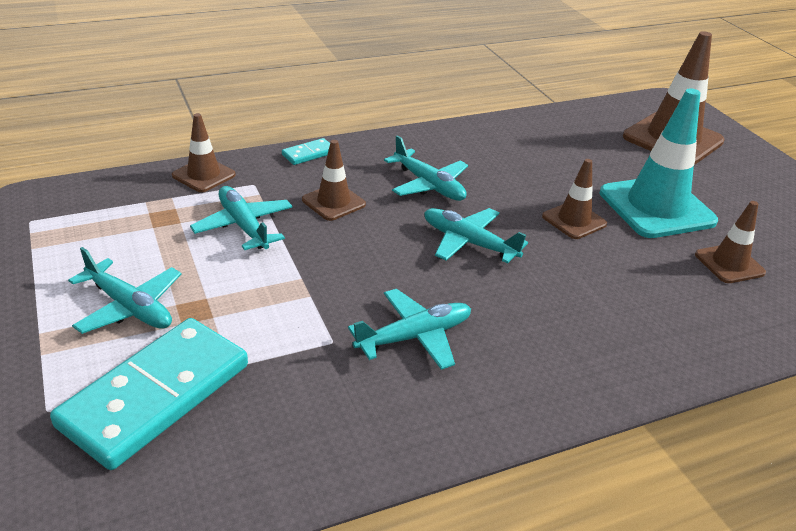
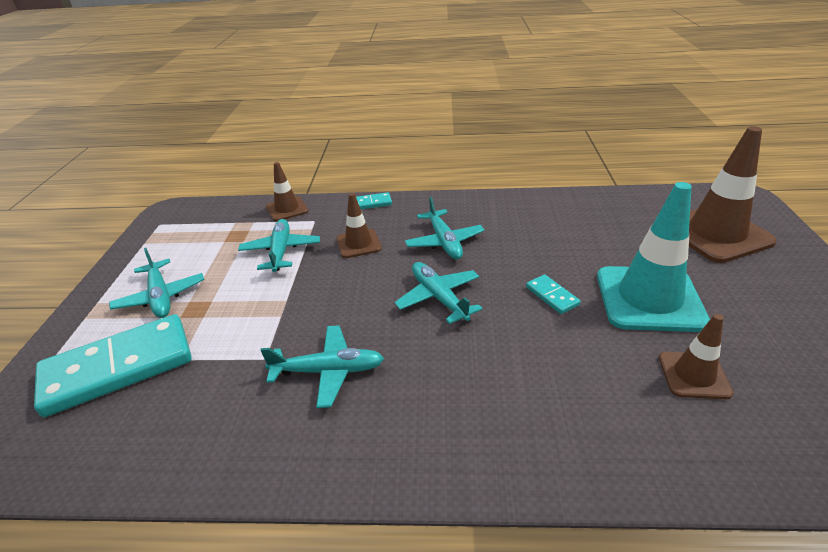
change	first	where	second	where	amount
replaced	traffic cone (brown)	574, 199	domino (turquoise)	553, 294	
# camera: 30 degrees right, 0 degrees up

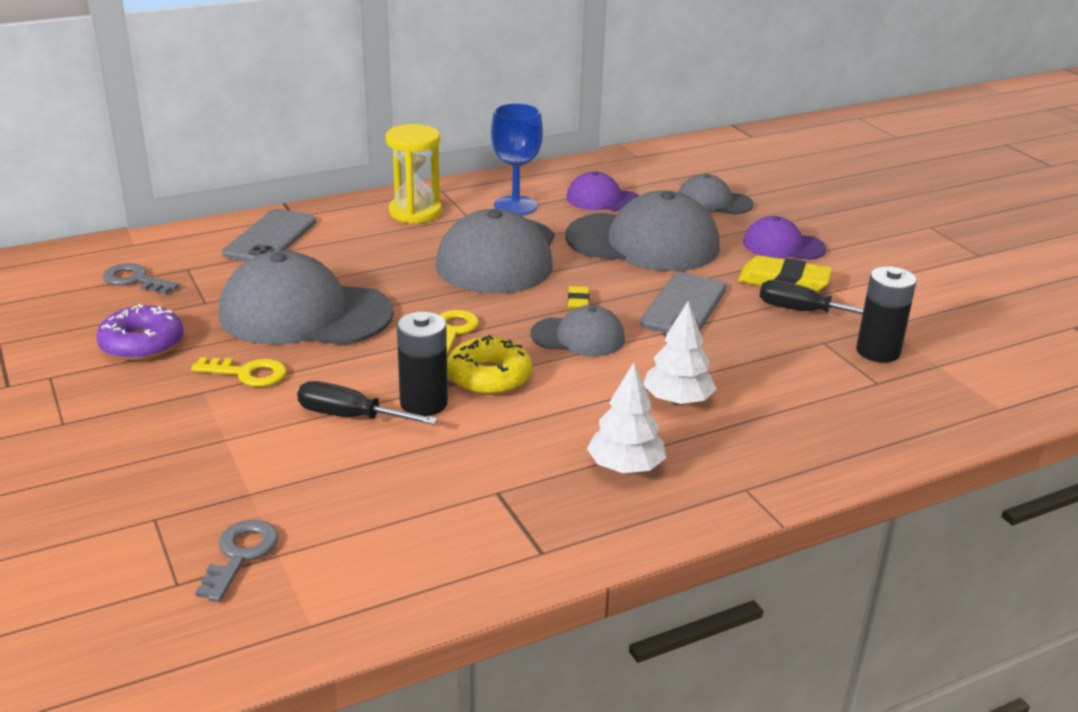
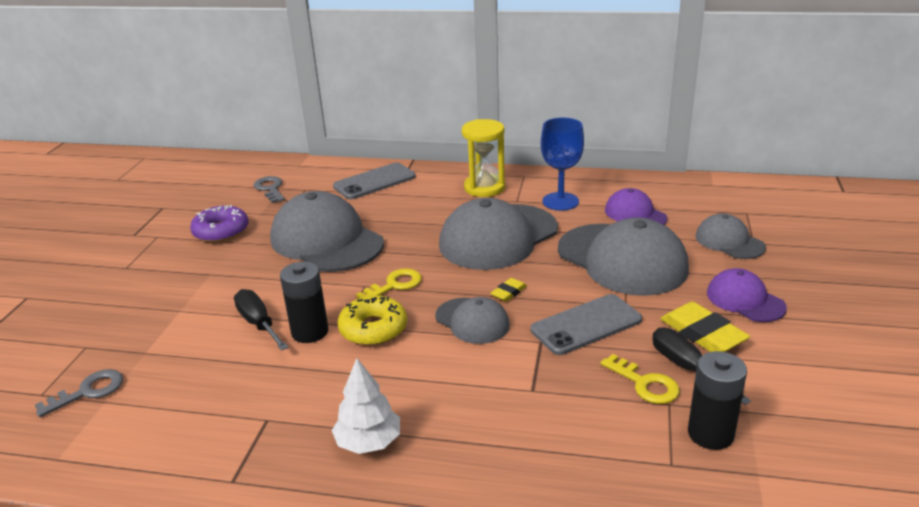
change	first	where	second	where	amount
moved	key (yellow)	239, 372		640, 379	
removed	tree (white)	679, 353			
# camera: 40 degrees right, 0 degrees up

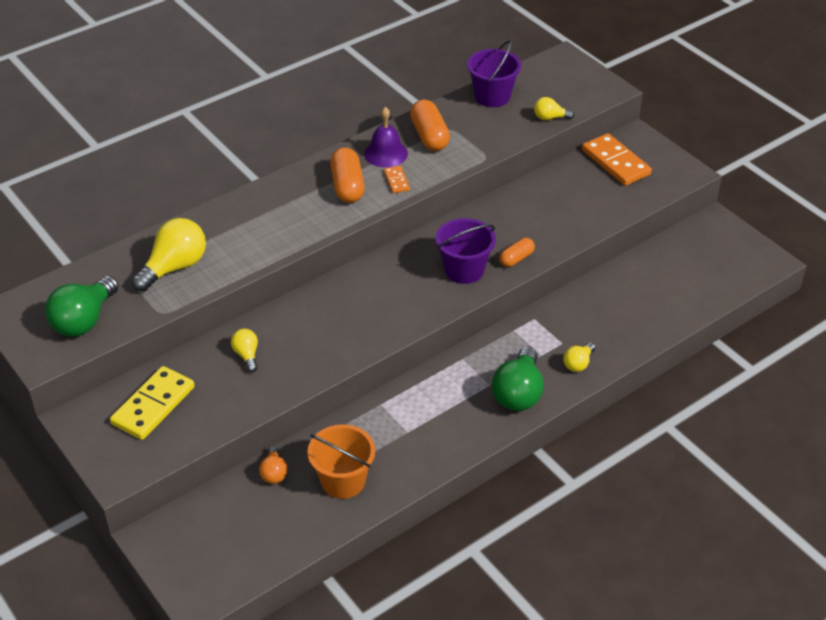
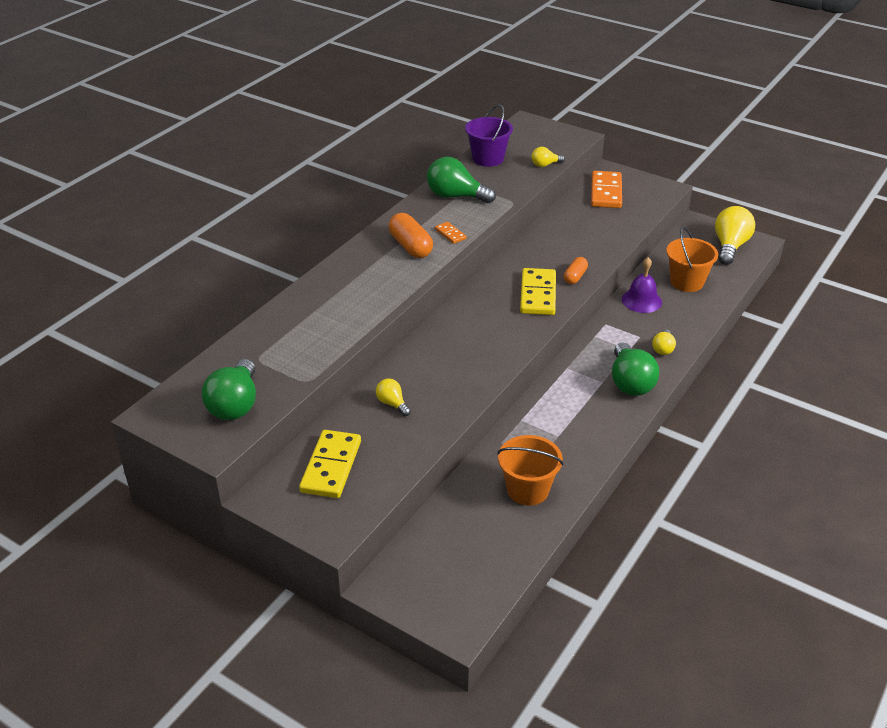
change	first	where	second	where	amount
replaced	capsule (orange)	430, 125	light bulb (green)	461, 180	
replaced	bucket (purple)	465, 251	domino (yellow)	538, 291	
turned	domino (orange)	617, 159		606, 189	60 degrees clockwise
moved	bell (purple)	386, 137		642, 285	
added			bucket (orange)	692, 259	
moved	light bulb (yellow)	169, 255		735, 235	
removed	light bulb (orange)	273, 465			
# camera: 20 degrees left, 5 degrees down

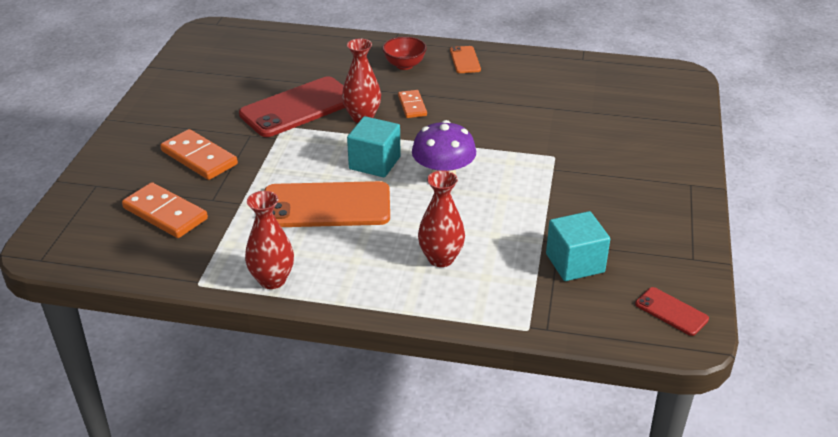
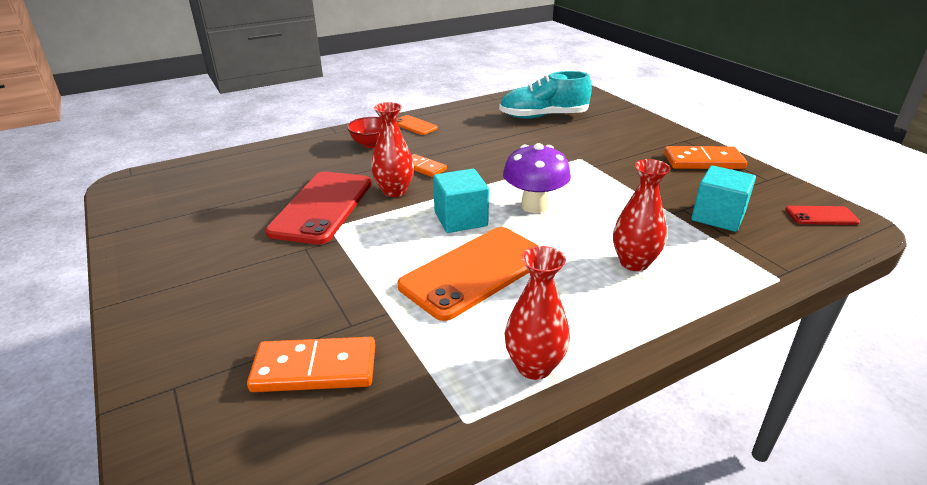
change	first	where	second	where	amount
added			shoe (turquoise)	545, 95	
moved	domino (orange)	199, 154		705, 157	
# camera: 40 degrees left, 5 degrees down

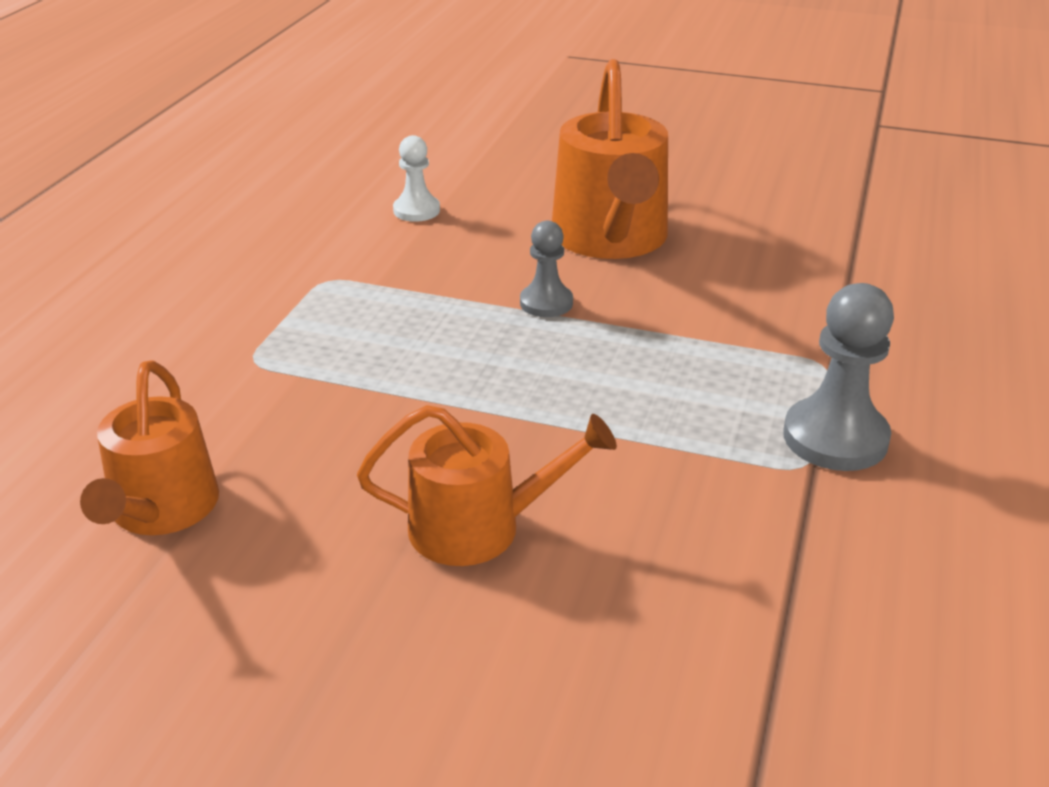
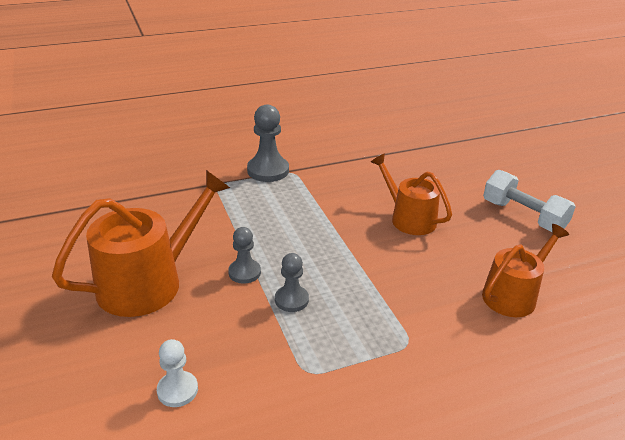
change	first	where	second	where	amount
added			pawn (grey)	292, 282	
added			dumbbell (white)	529, 201	
# camera: 130 degrees left, 0 degrees up

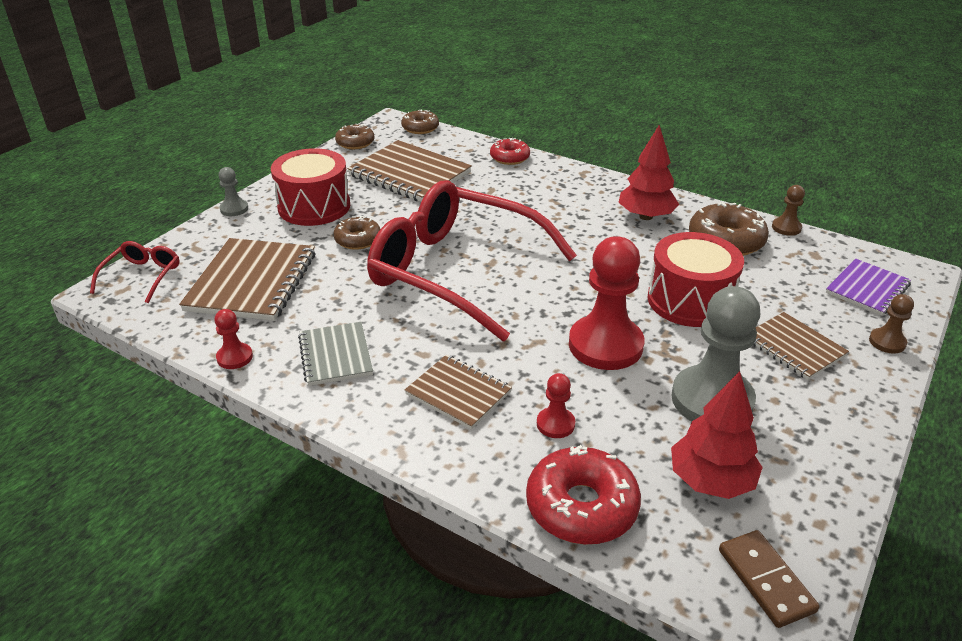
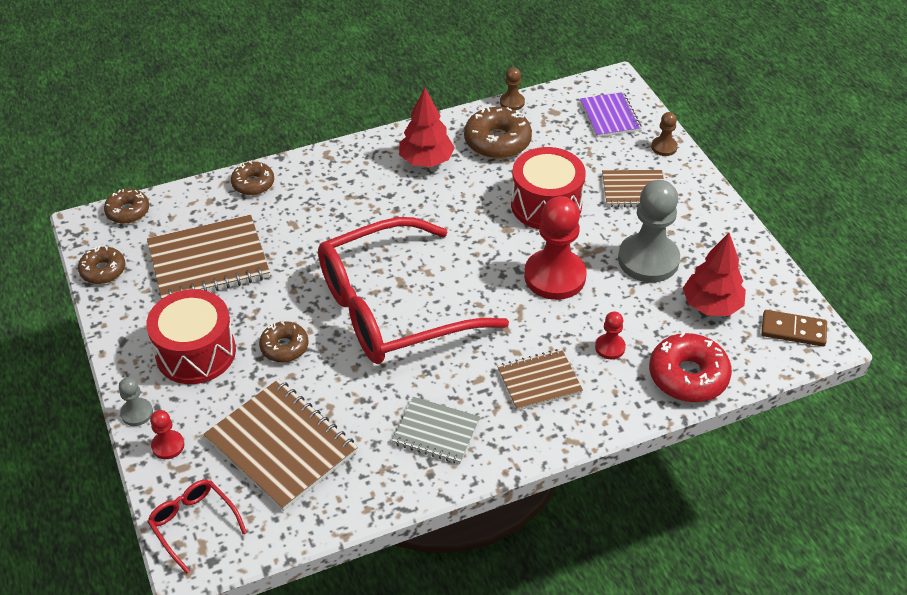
change	first	where	second	where	amount
moved	pawn (red)	233, 339		167, 434	
recoloured	donut (red)	510, 151	donut (brown)	252, 178	
# camera: 55 degrees left, 10 degrees up

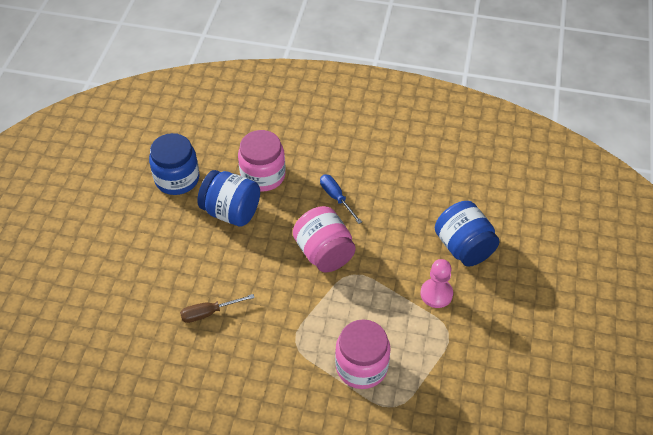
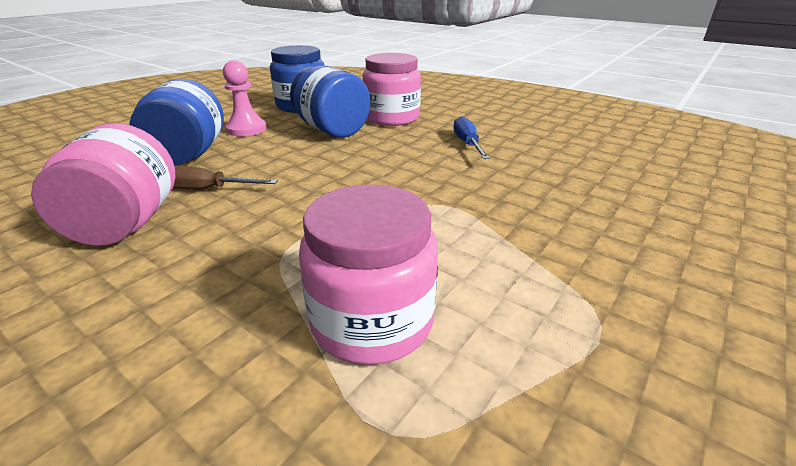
change	first	where	second	where	amount
moved	jar (pink)	324, 239		103, 184	
moved	jar (blue)	467, 234		176, 122	
moved	pawn (pink)	437, 283		244, 98	
# camera: 25 degrees right, 20 degrees down

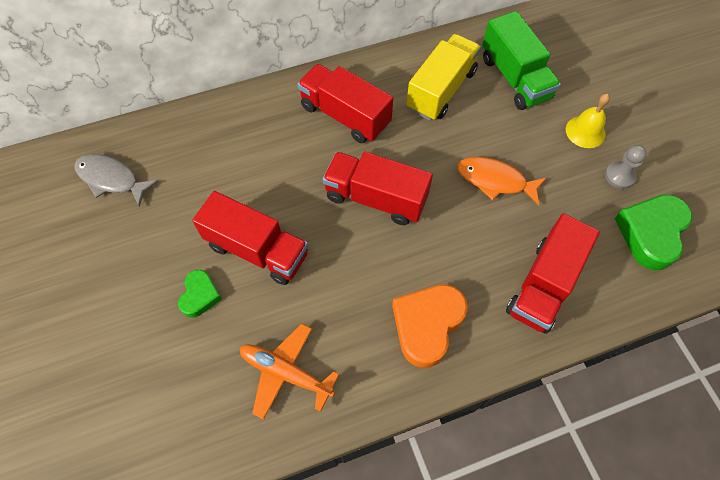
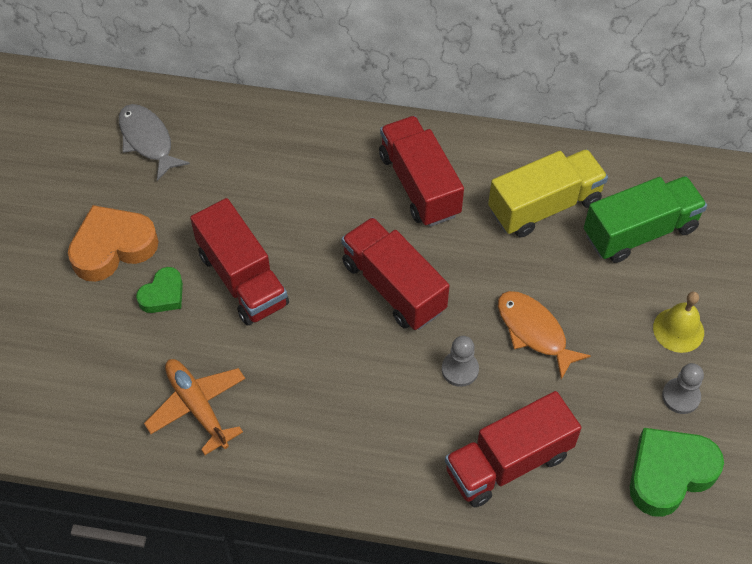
change	first	where	second	where	amount
moved	heart (orange)	430, 326		113, 243	
added			pawn (grey)	460, 361	
turned	truck (green)	521, 60		645, 219	120 degrees counterclockwise
# camera: 30 degrees right, 5 degrees down

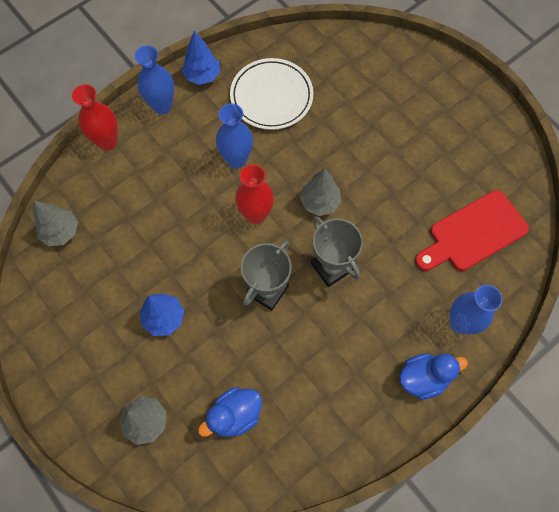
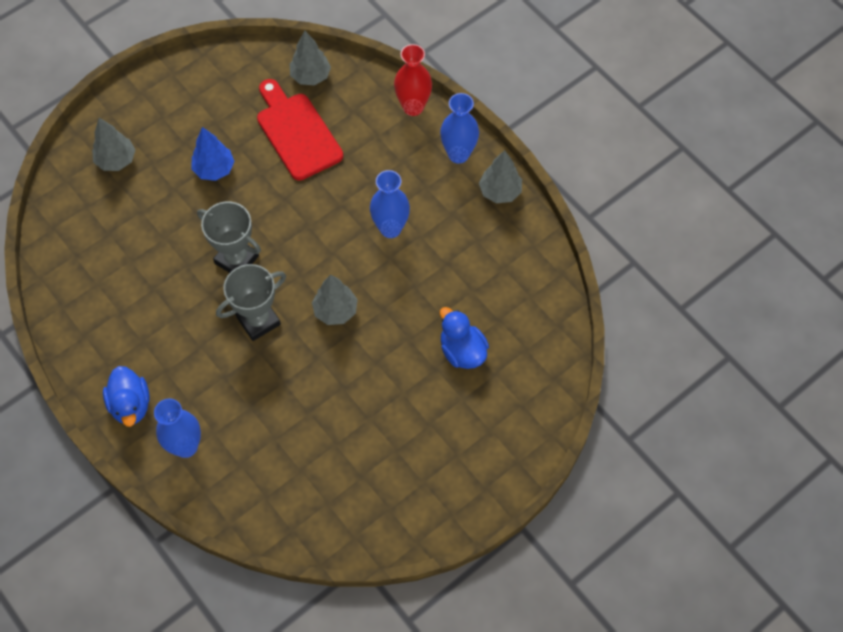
change	first	where	second	where	amount
moved	cutting board (red)	472, 230		300, 130	
moved	duck (blue)	230, 412		464, 338	
recoloured	tree (blue)	201, 58	tree (grey)	500, 176	
removed	plate (white)	272, 94			
removed	vase (red)	254, 194			
# camera: 90 degrees right, 5 degrees down

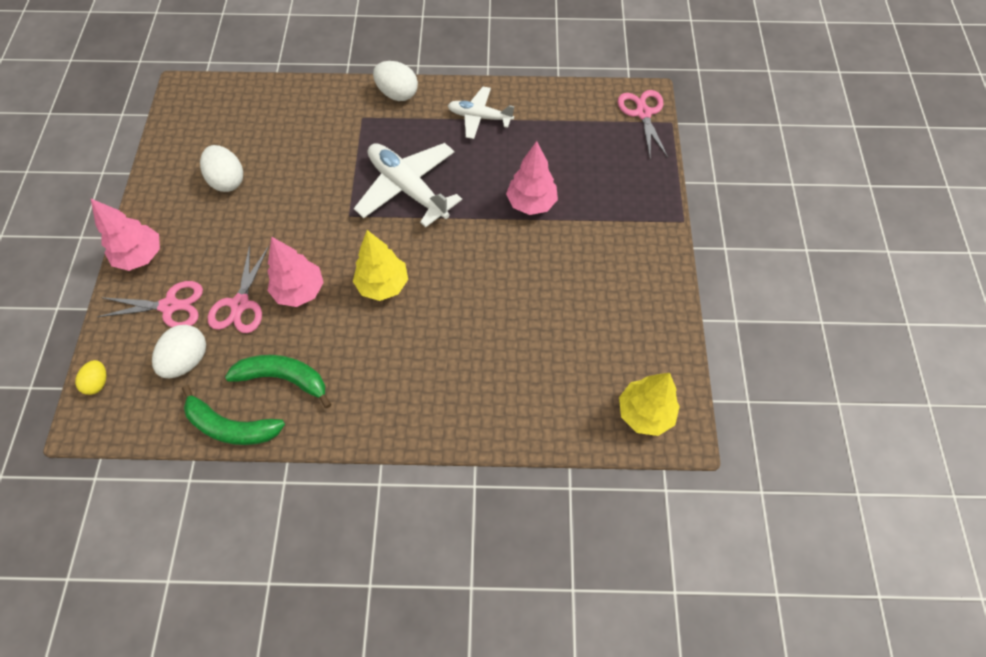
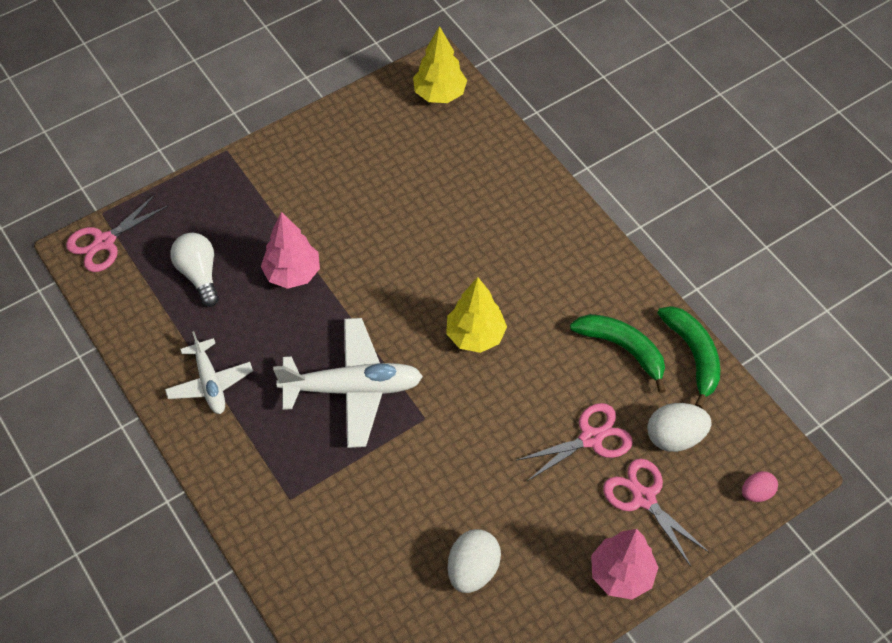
change	first	where	second	where	amount
added			light bulb (white)	195, 270	
turned	plane (white)	408, 185		348, 383	105 degrees counterclockwise
turned	banana (green)	278, 381		618, 353	150 degrees clockwise
recoloured	egg (yellow)	91, 377	egg (pink)	760, 486	
removed	tree (pink)	296, 271			
removed	egg (white)	395, 81			
# camera: 125 degrees left, 5 degrees down

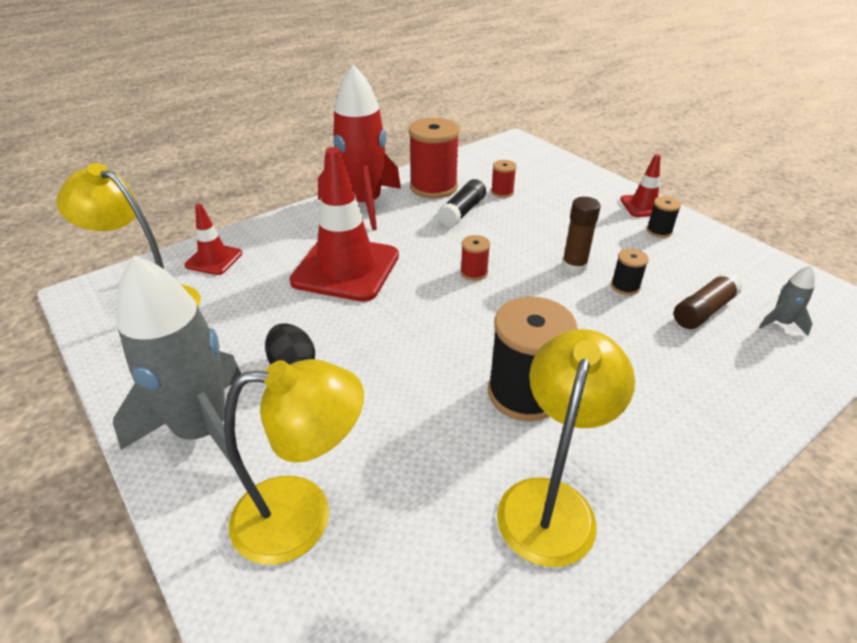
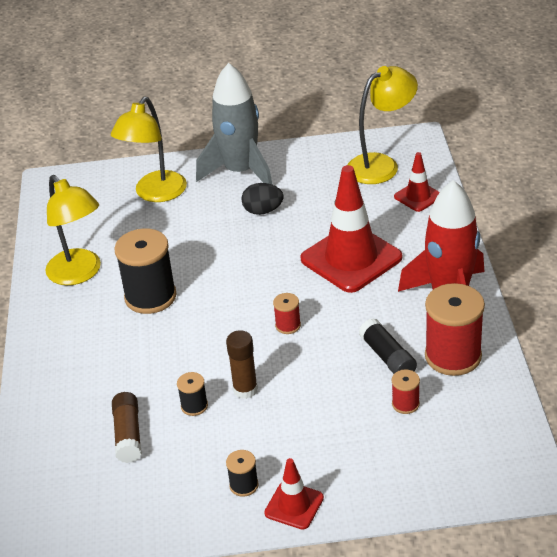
change	first	where	second	where	amount
removed	rocket (grey)	787, 300			
# camera: 125 degrees right, 0 degrees up

